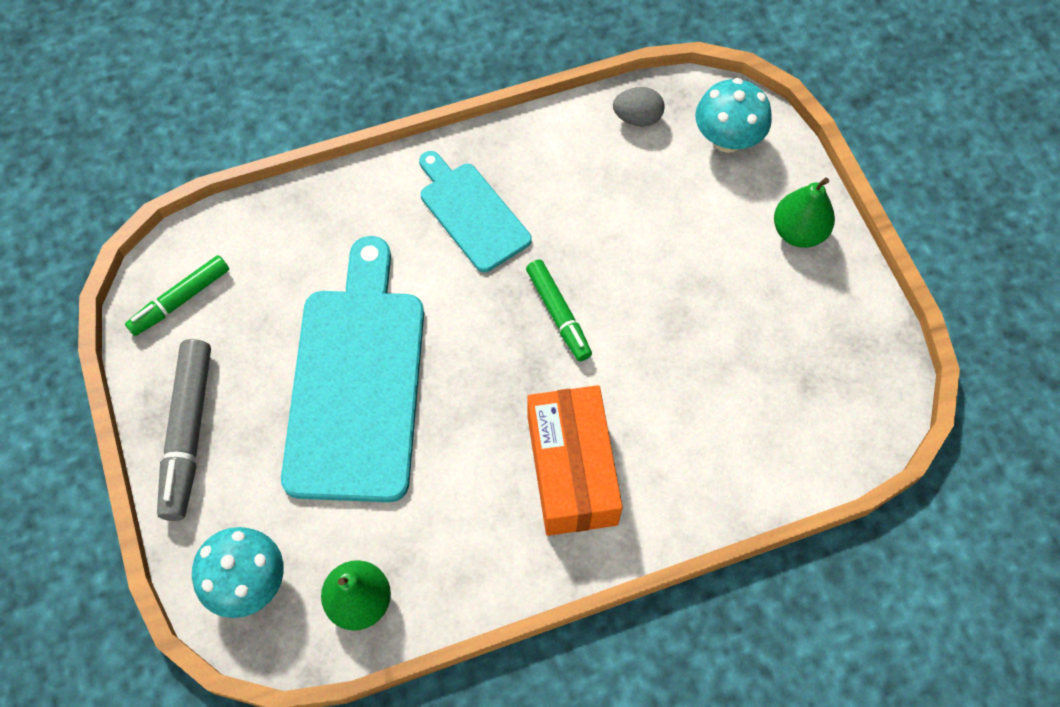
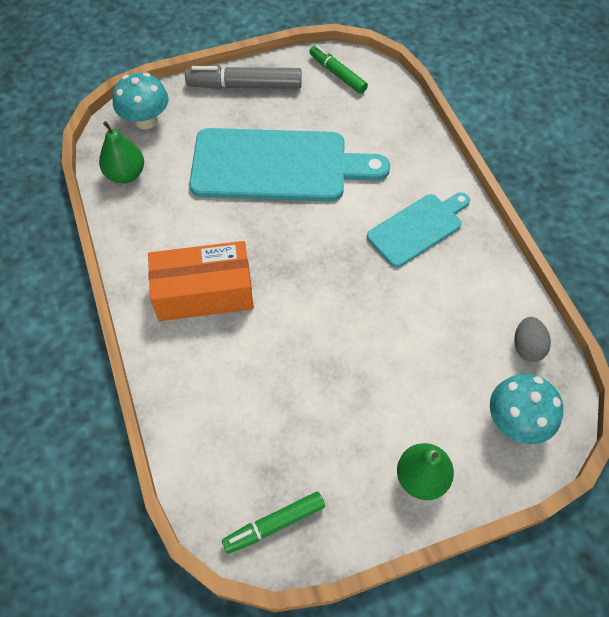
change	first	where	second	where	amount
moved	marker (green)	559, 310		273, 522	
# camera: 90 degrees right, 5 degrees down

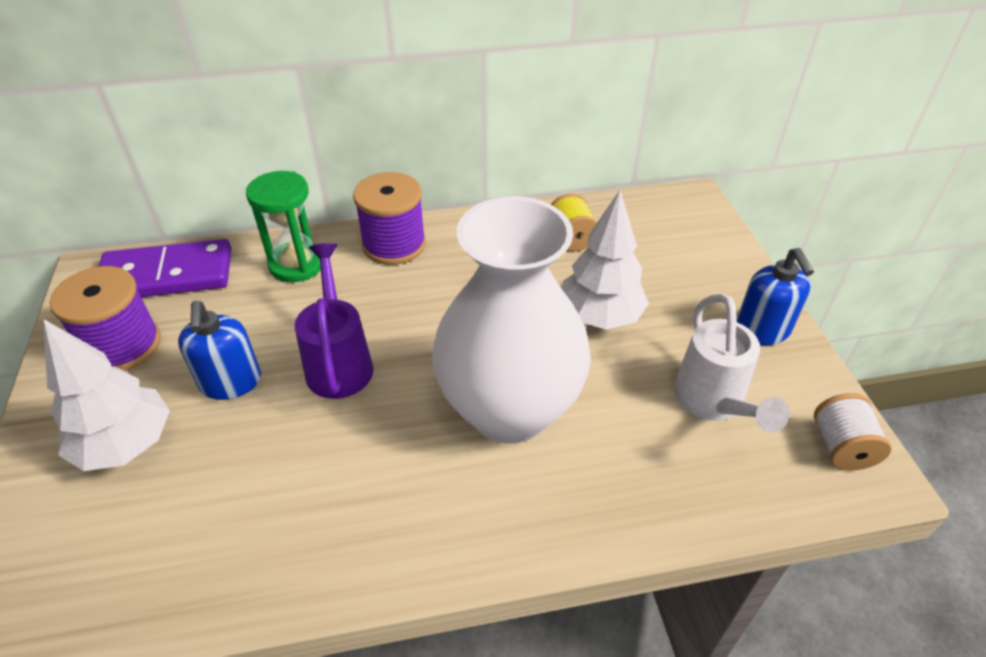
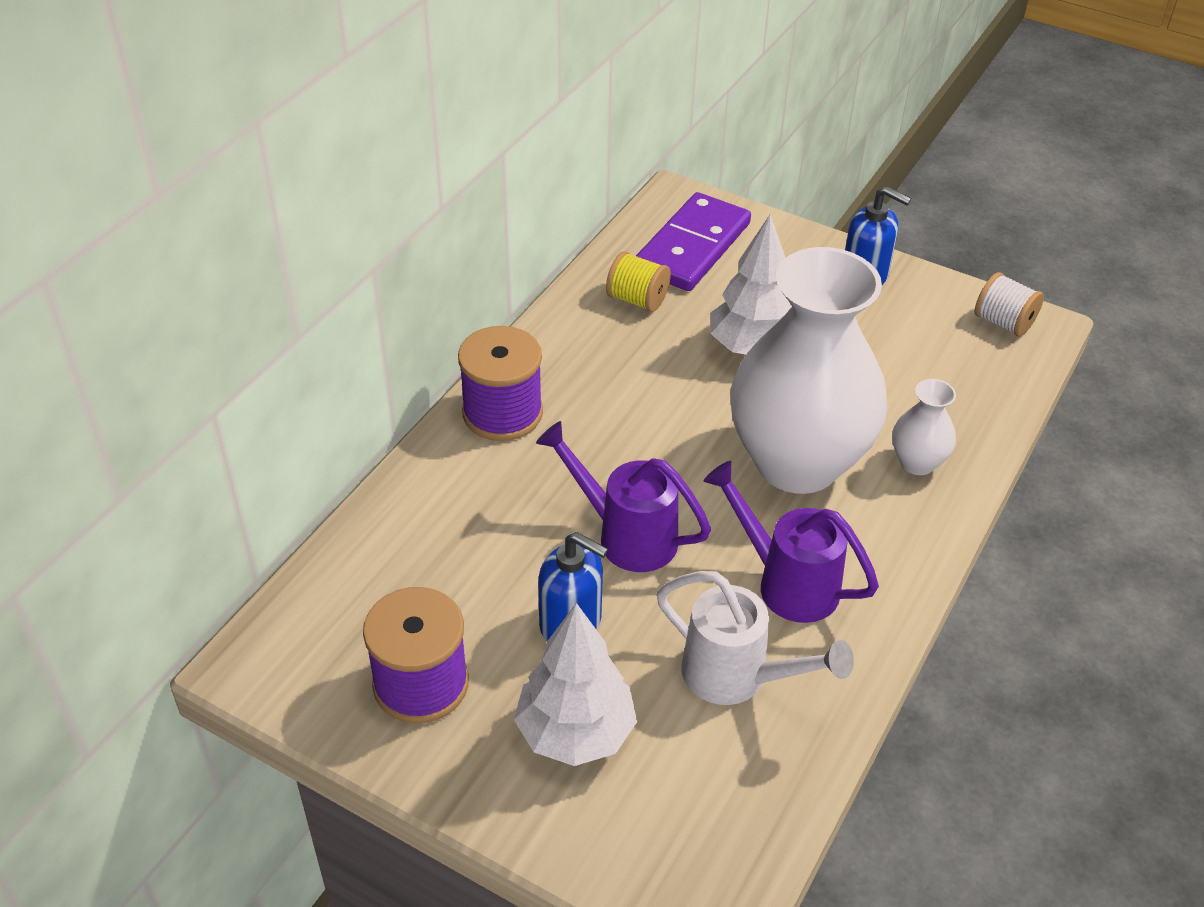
change	first	where	second	where	amount
moved	domino (purple)	165, 268		693, 241	
moved	watering can (white)	731, 363		755, 638	
added			watering can (purple)	791, 542	
added			vase (white)	924, 427	
removed	hourglass (green)	283, 226			
# camera: 50 degrees left, 0 degrees up

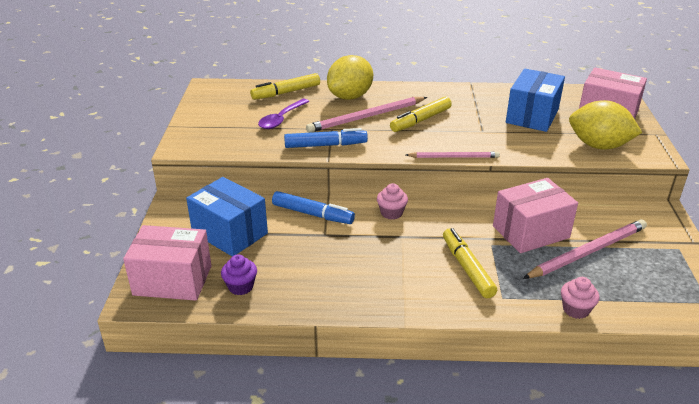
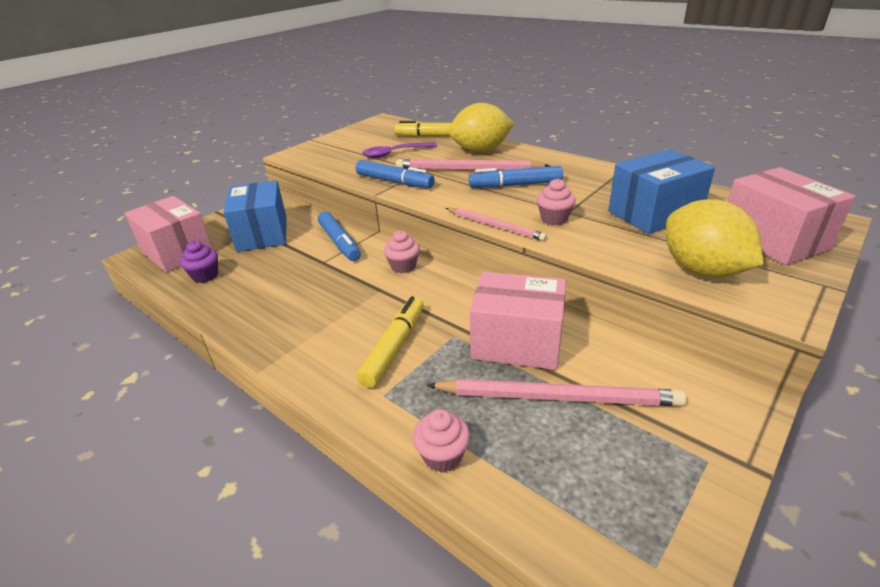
change	first	where	second	where	amount
recoloured	marker (yellow)	421, 114	marker (blue)	516, 177	
added			cupcake (pink)	556, 202	
# camera: 40 degrees right, 0 degrees up

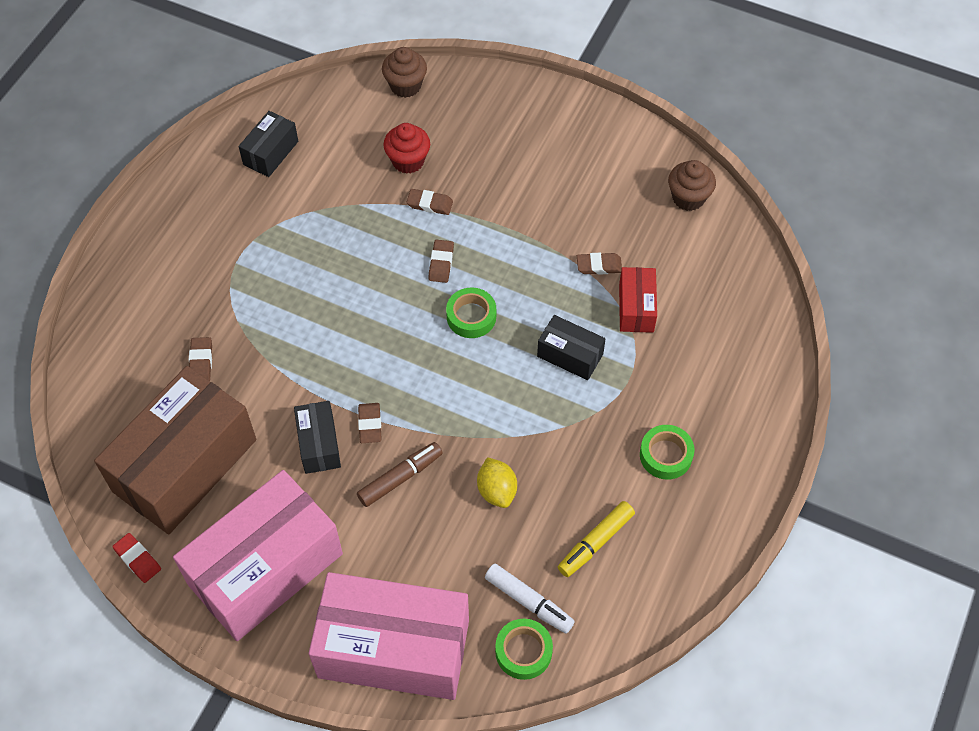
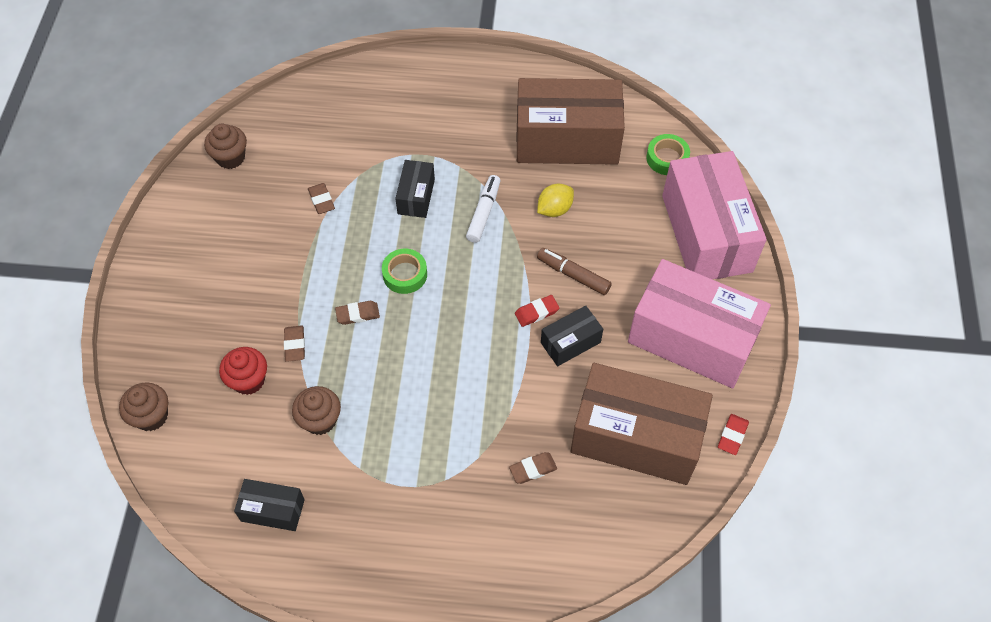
change	first	where	second	where	amount
added			cupcake (brown)	316, 410	
moved	marker (white)	530, 598		483, 209	
recoloured	eraser (brown)	370, 423	eraser (red)	537, 311	
replaced	marker (yellow)	596, 539	box (brown)	570, 121	
removed	box (red)	638, 300			
removed	tape (green)	667, 452			
# camera: 110 degrees left, 0 degrees up

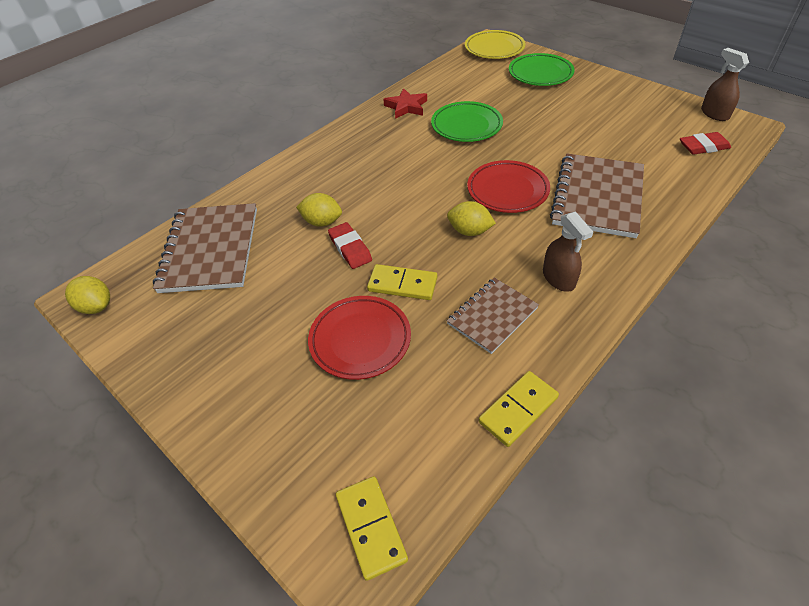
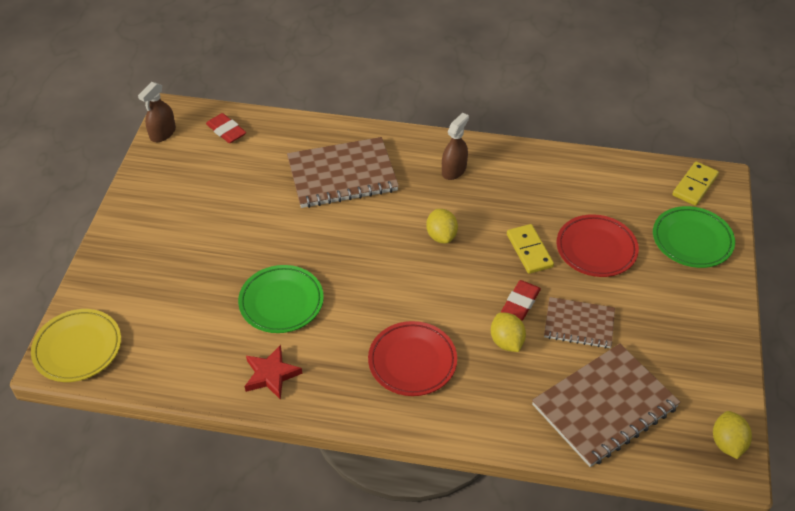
change	first	where	second	where	amount
moved	plate (red)	508, 186		412, 358	
moved	notebook (brown)	493, 316		579, 323	
moved	plate (green)	542, 69		694, 237	
removed	domino (yellow)	518, 409			
# camera: 125 degrees left, 0 degrees up

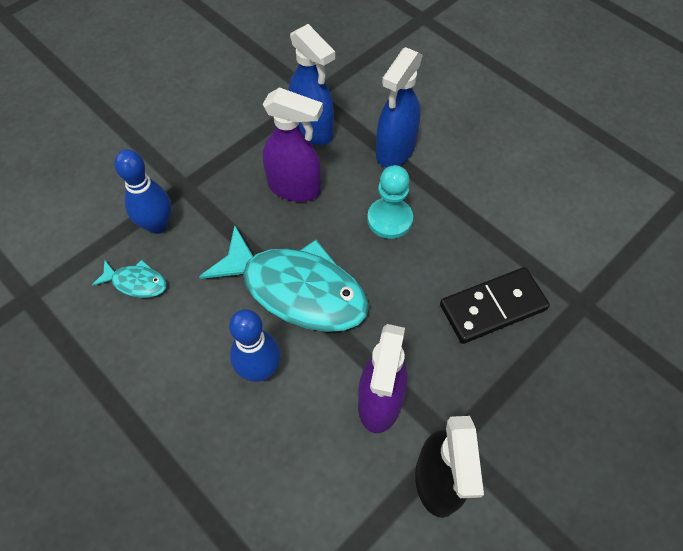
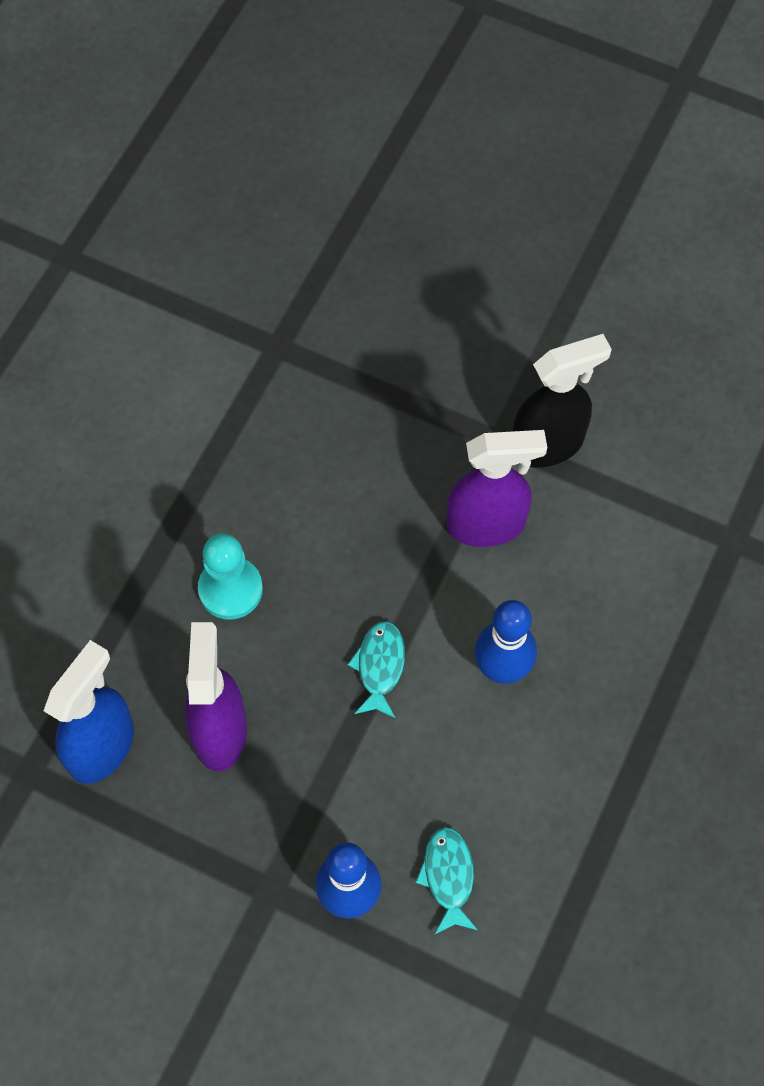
change	first	where	second	where	amount
resized	fish (turquoise)	284, 279		376, 670	x0.44
removed	spray bottle (blue)	399, 107			
removed	domino (black)	495, 305			
# camera: 110 degrees left, 5 degrees up

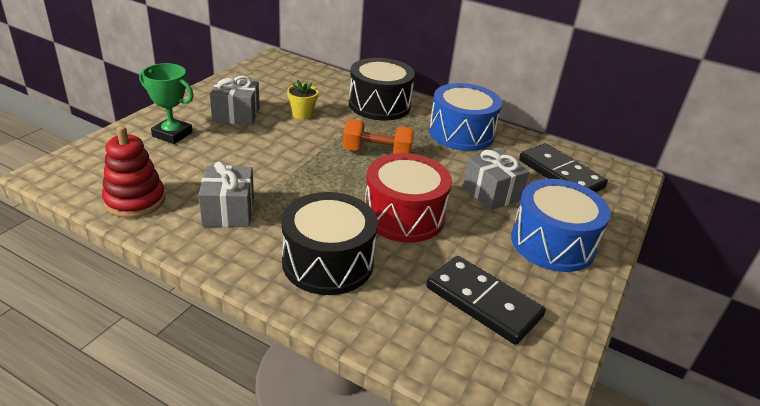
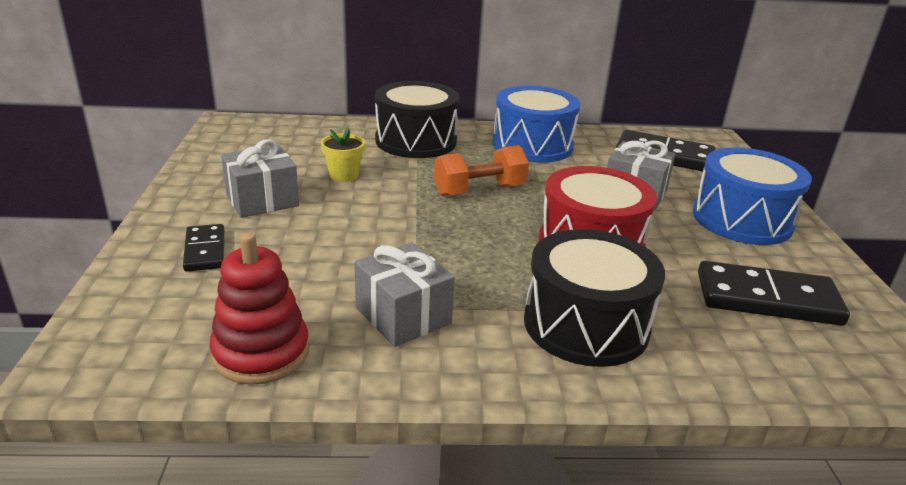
change	first	where	second	where	amount
replaced	trophy (green)	166, 103	domino (black)	203, 248	
# camera: 30 degrees left, 5 degrees down

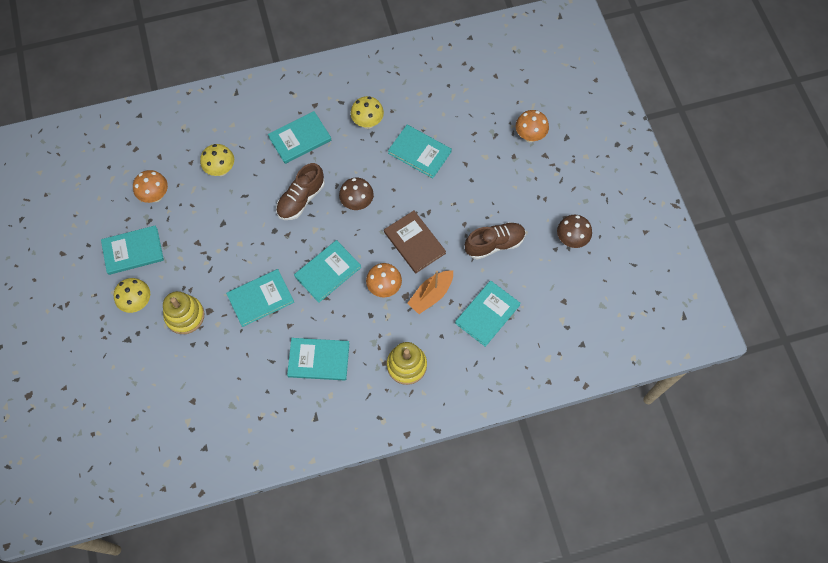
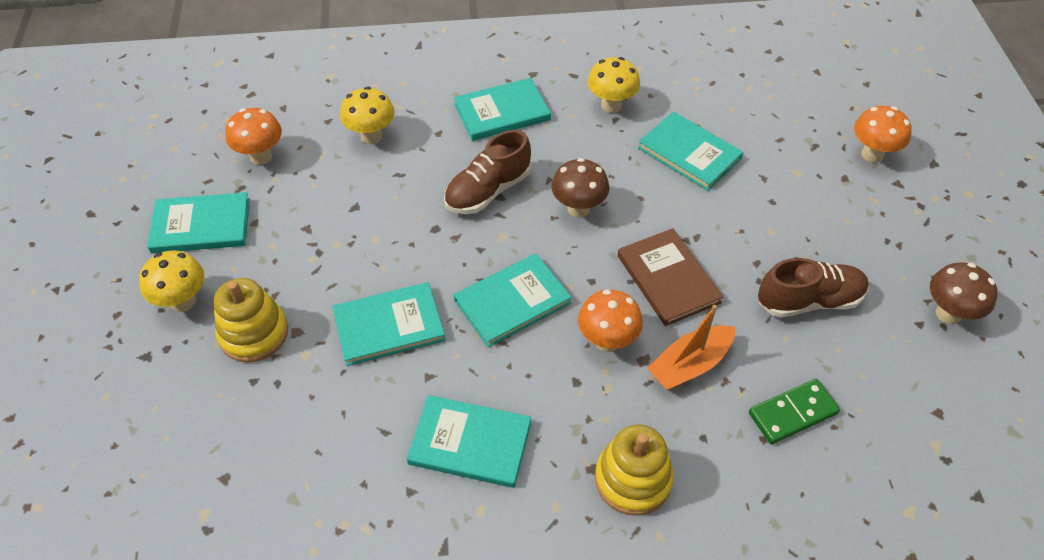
change	first	where	second	where	amount
replaced	book (turquoise)	488, 314	domino (green)	794, 411	
# camera: 10 degrees right, 15 degrees down

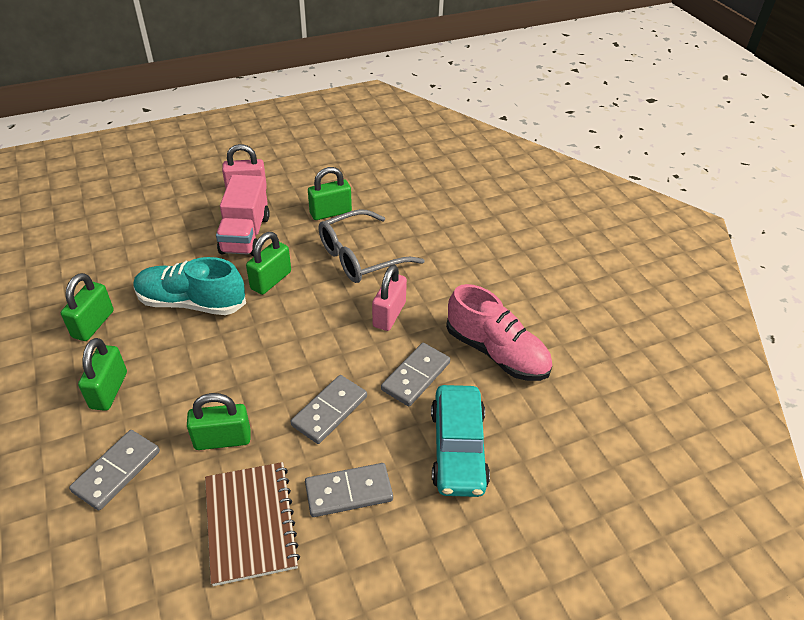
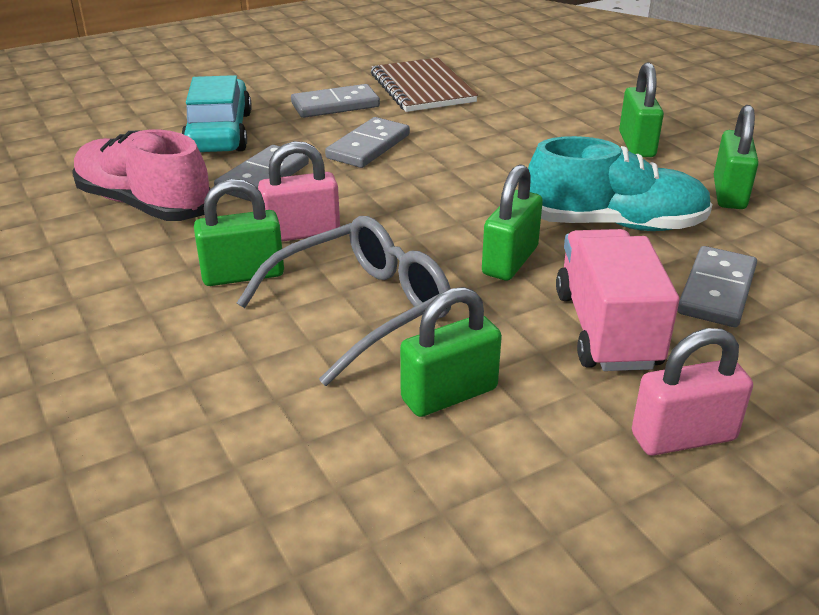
change	first	where	second	where	amount
moved	padlock (green)	218, 421		239, 232	
turned	padlock (pink)	389, 298		299, 191	60 degrees clockwise
moved	domino (grey)	114, 470		717, 286	
# camera: 175 degrees right, 10 degrees down

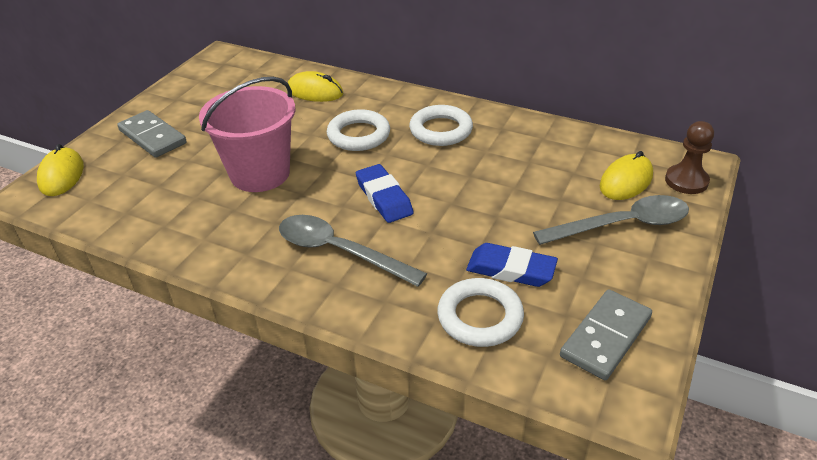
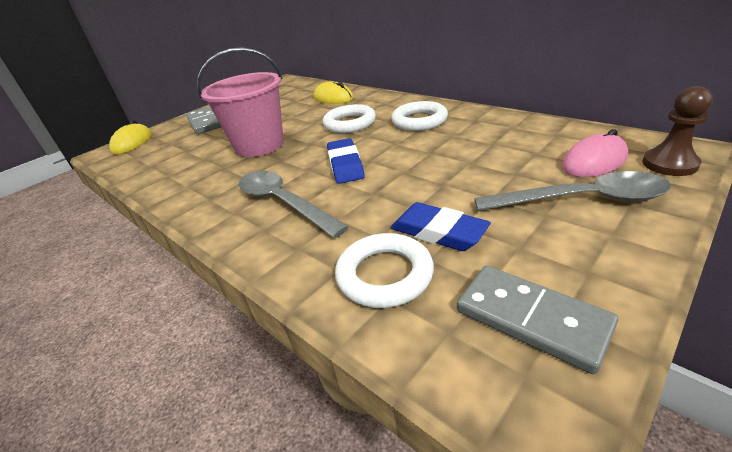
change	first	where	second	where	amount
turned	domino (grey)	606, 334		537, 320	75 degrees clockwise
recoloured	mouse (yellow)	626, 175	mouse (pink)	595, 153	
# camera: 20 degrees right, 5 degrees down

